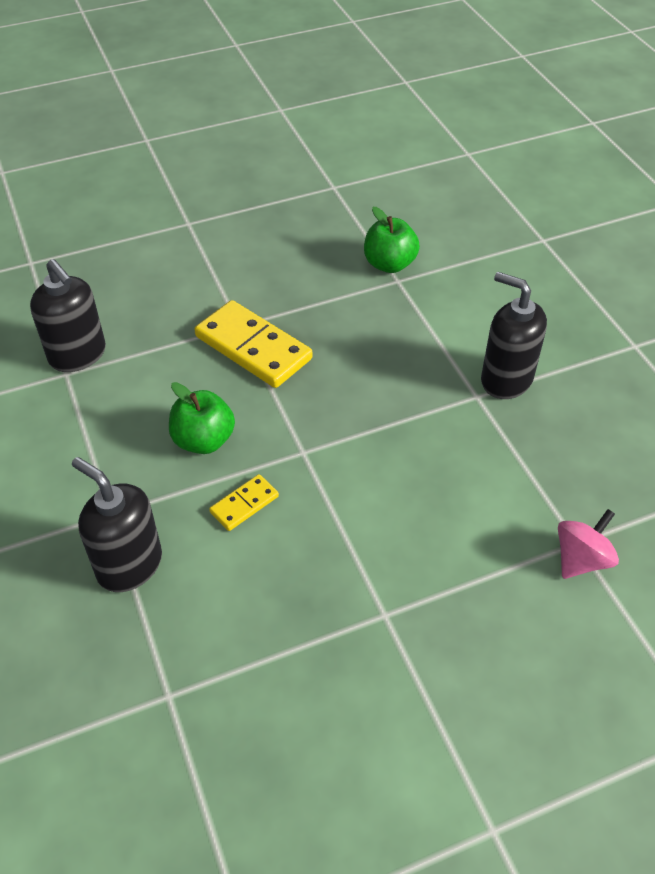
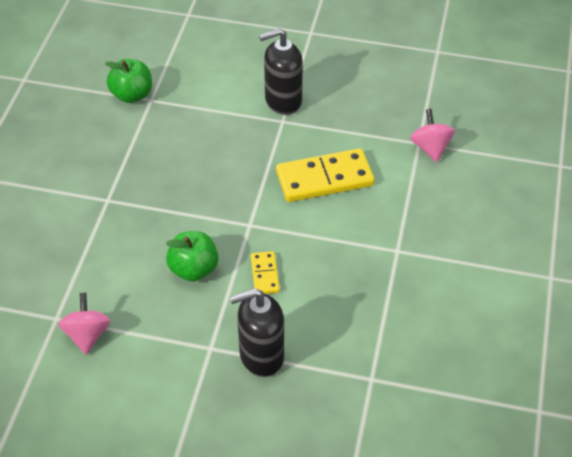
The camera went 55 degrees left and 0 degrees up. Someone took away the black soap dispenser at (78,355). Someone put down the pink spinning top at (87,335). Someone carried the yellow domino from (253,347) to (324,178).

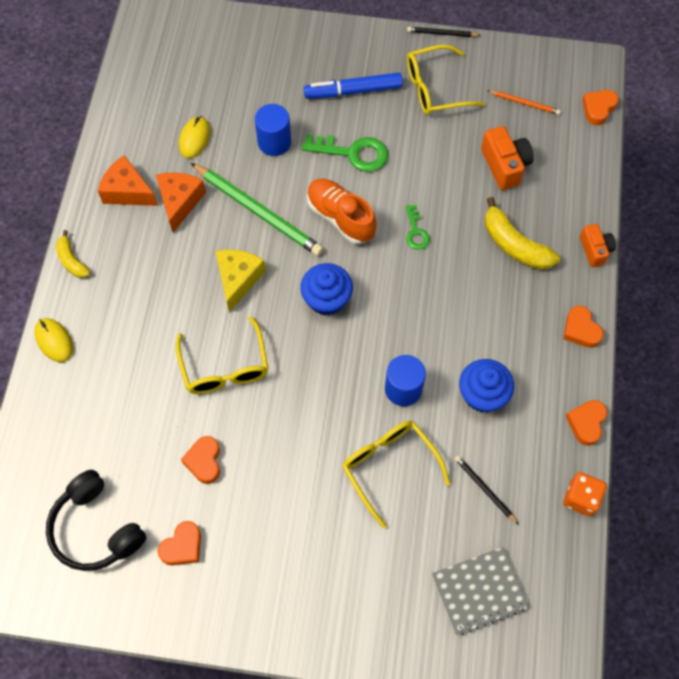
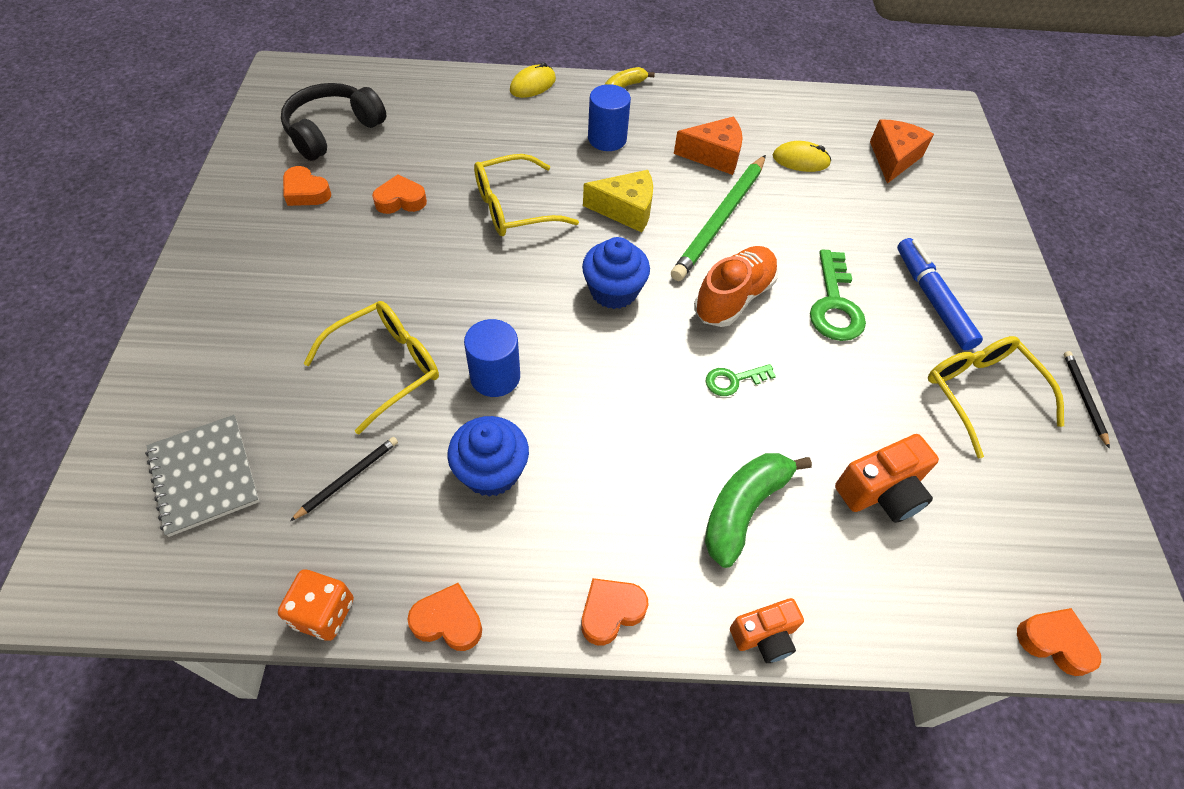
The camera went 80 degrees right and 10 degrees down. Someone took away the orange pencil at (524,103). Someone carried the orange cheese from (128,191) to (893,158). Someone carried the blue cylinder from (274,142) to (607,139). Someone repainted the yellow banana at (514,245), which became the green banana at (743,508).

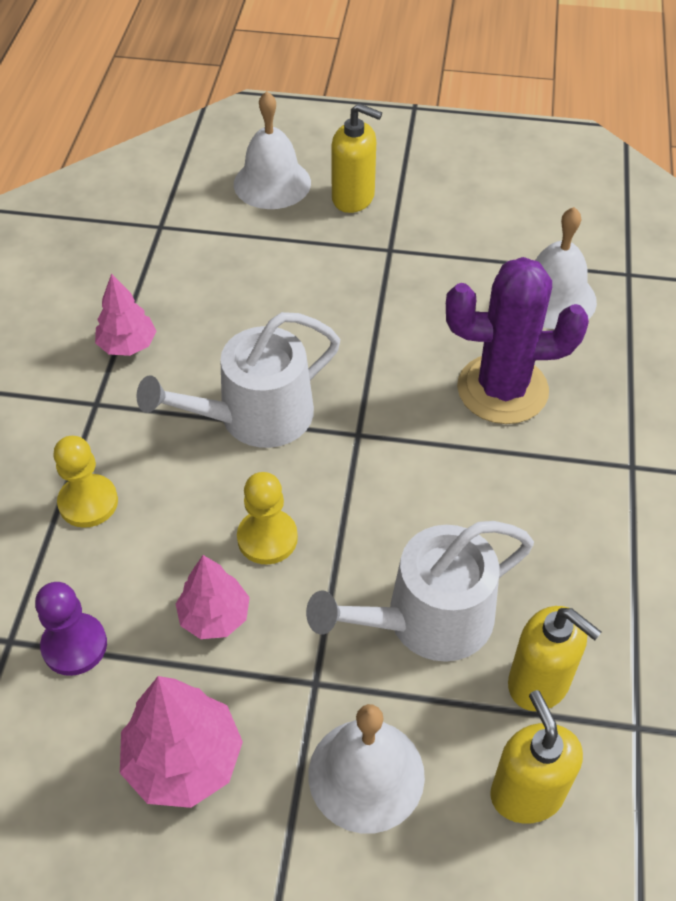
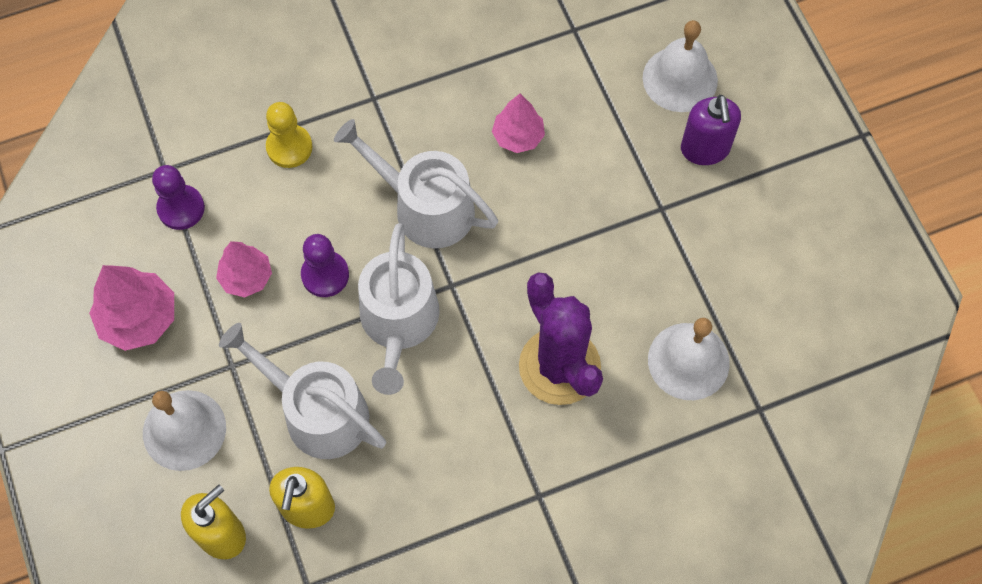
The camera went 60 degrees right and 15 degrees up. Someone put down the white watering can at (399,322). Someone carried the pink tree from (128,345) to (518,136). Someone repainted the yellow pawn at (267,538), which became the purple pawn at (325,275). Someone repainted the yellow soap dispenser at (353,198), which became the purple soap dispenser at (705,149).

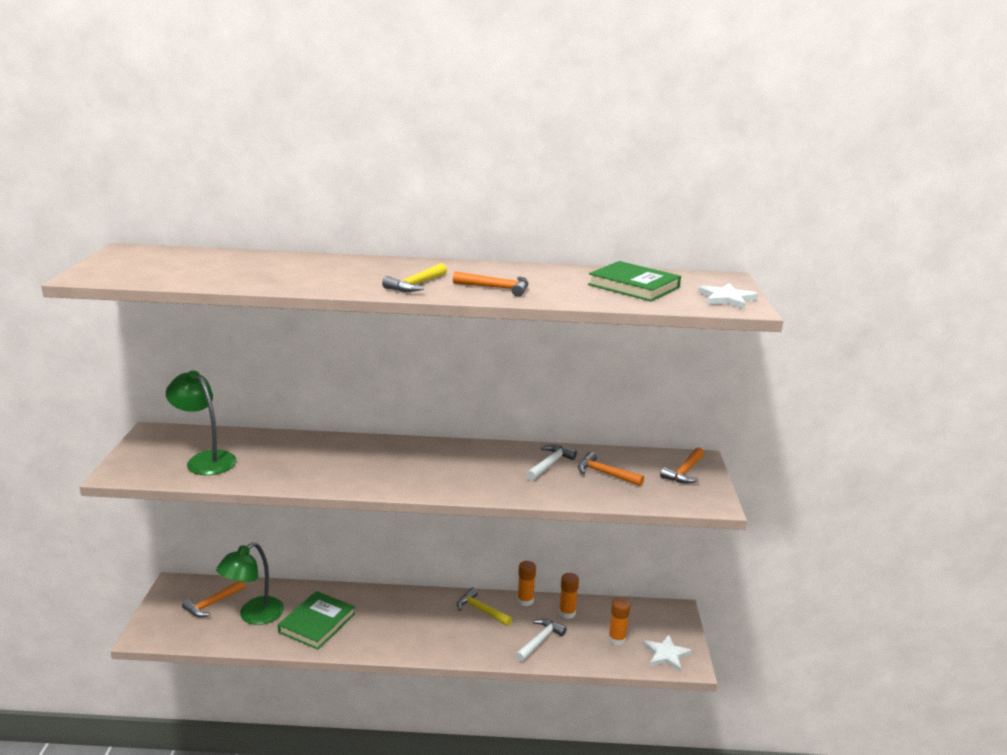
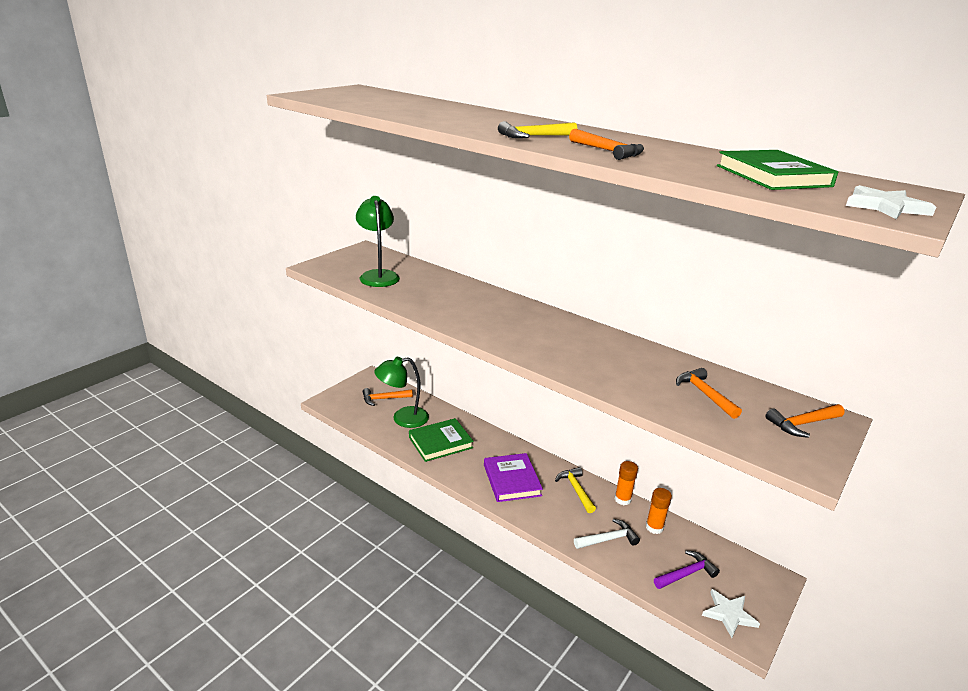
The camera went 35 degrees right and 5 degrees up. Someone took away the white hammer at (550,464). Someone put down the purple book at (512,480). Someone swapped the orange glue stick at (617,639) for the purple hammer at (686,574).

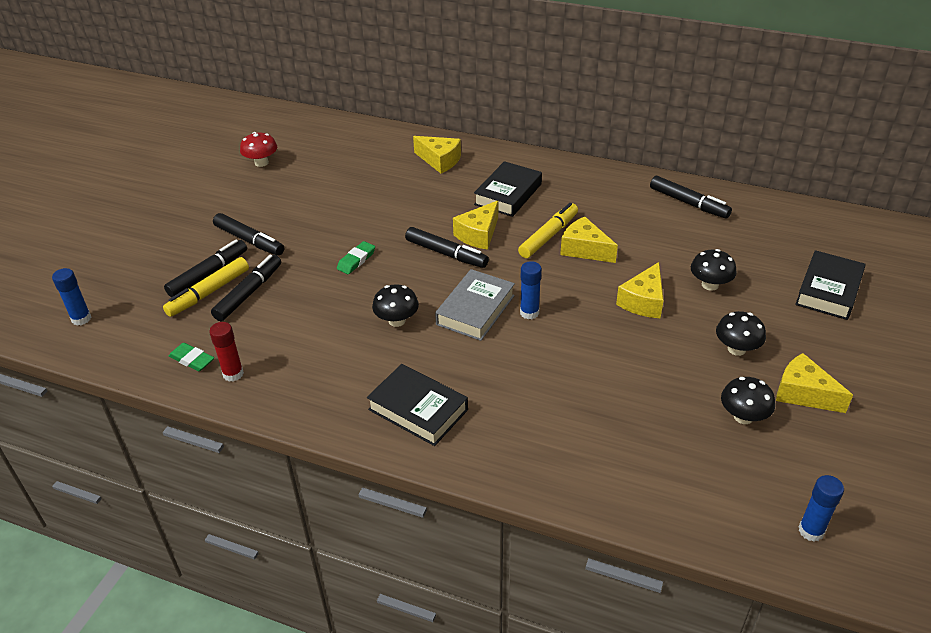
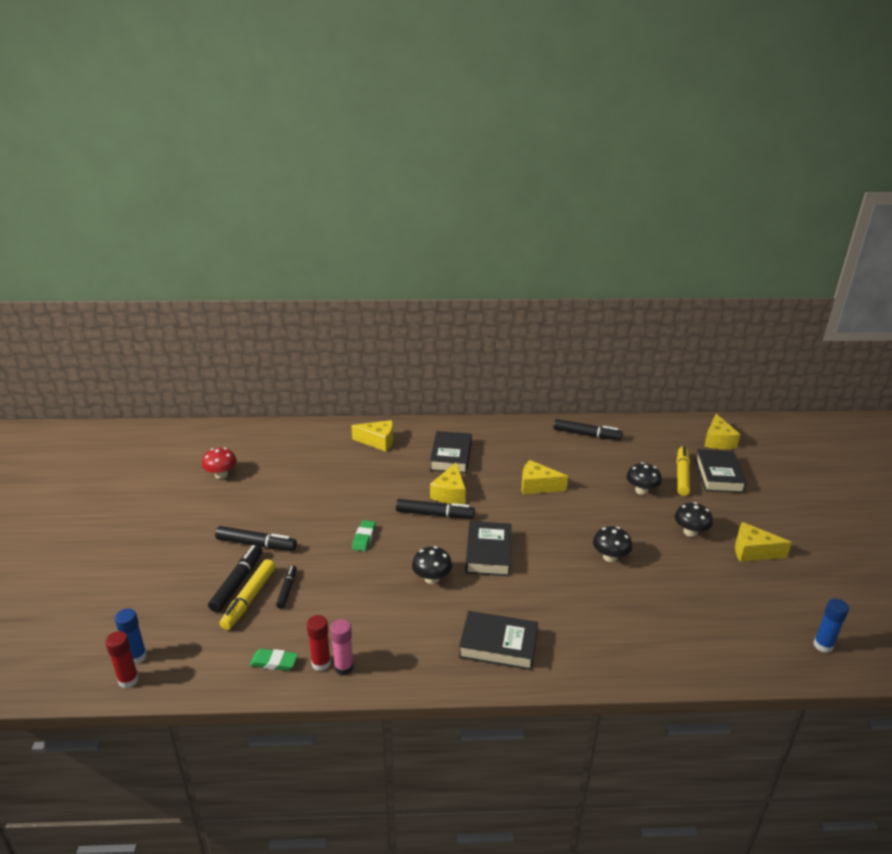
The camera went 25 degrees left and 10 degrees down. Someone took away the blue glue stick at (529,313). Someone put down the red glue stick at (128,680). Someone put down the pink glue stick at (344,667). Someone carried the yellow marker from (548,236) to (682,475). Someone carried the yellow cheese from (643,301) to (718,441). Someone carried the black mushroom from (743,416) to (610,557). Someone repainted the grey book at (475,310), which became the black book at (488,553). Someone scaled the black marker at (248,293) by 0.61.

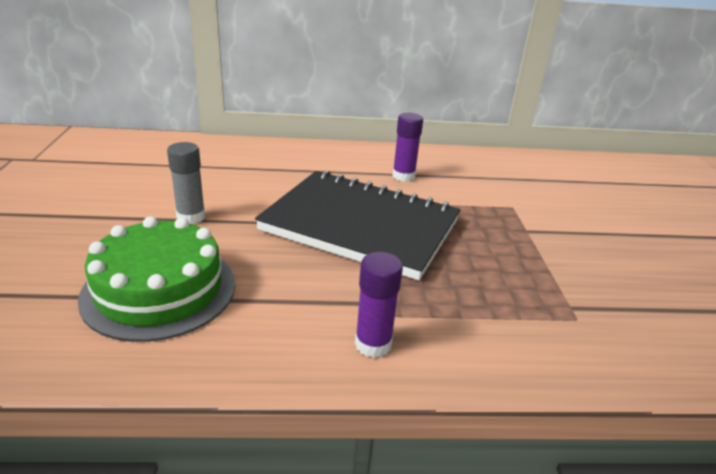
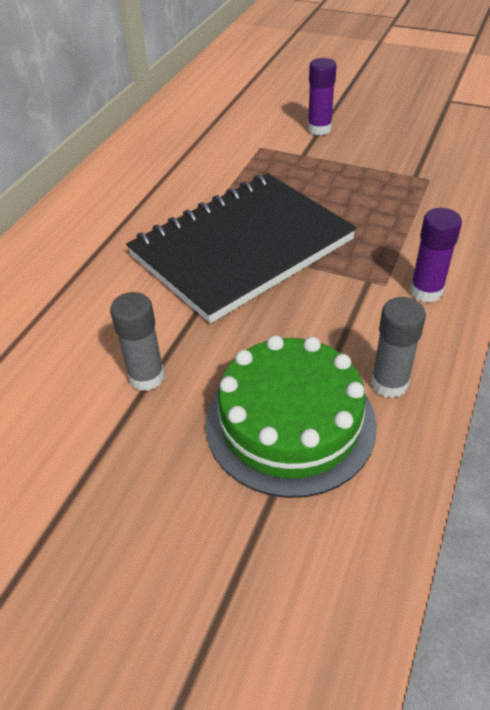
The camera went 60 degrees left and 15 degrees up. Someone put down the grey glue stick at (389,383). Someone carried the purple glue stick from (403,176) to (319,129).

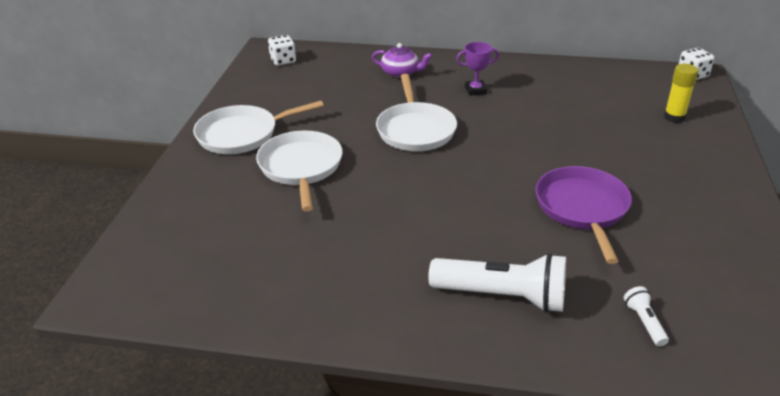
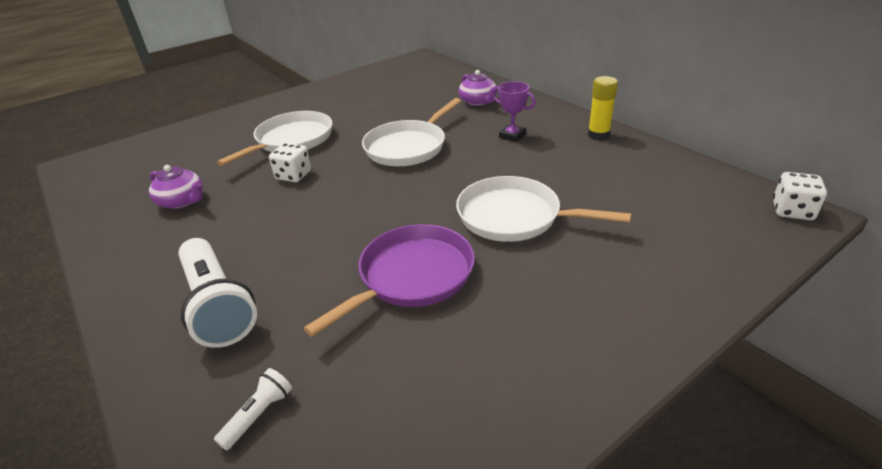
The camera went 45 degrees right and 0 degrees up. Someone put down the purple teapot at (182,201). Someone carried the white pan from (242,134) to (514,216). Someone carried the white dice from (283,61) to (294,175). Someone carried the yellow glue stick from (674,117) to (598,135).

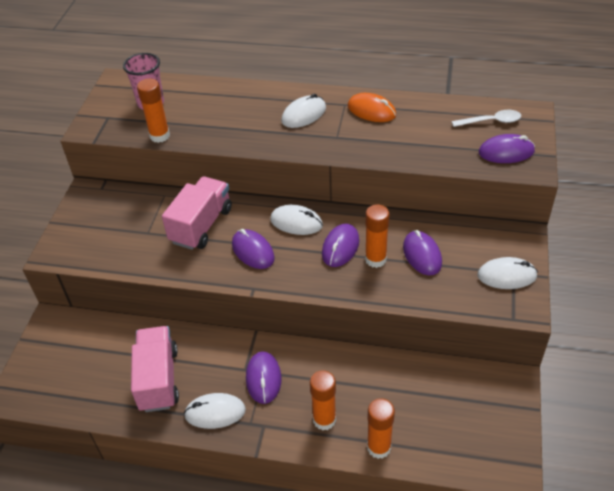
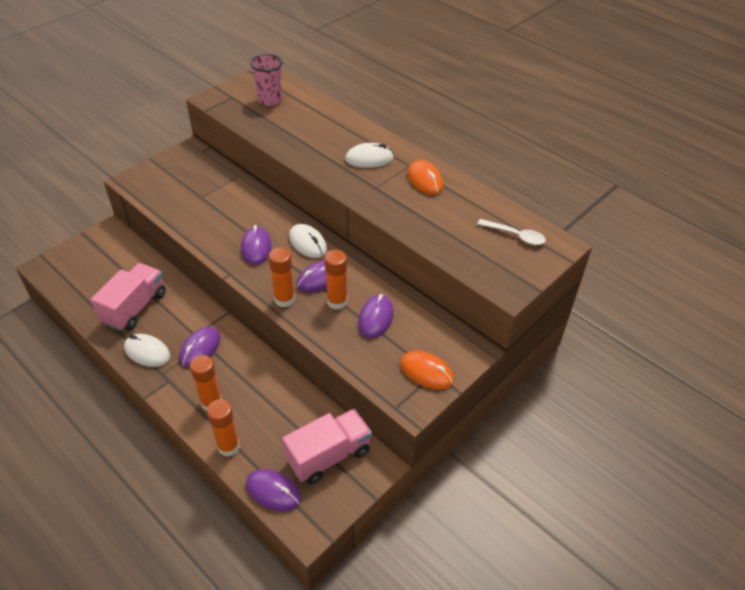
The camera went 30 degrees right and 0 degrees up. Someone carried the orange glue stick from (159,136) to (284,299). Someone carried the pink truck from (201,225) to (328,455). Someone carried the purple mouse from (506,152) to (273,491). Someone repainted the white mouse at (507,276), which became the orange mouse at (426,372).

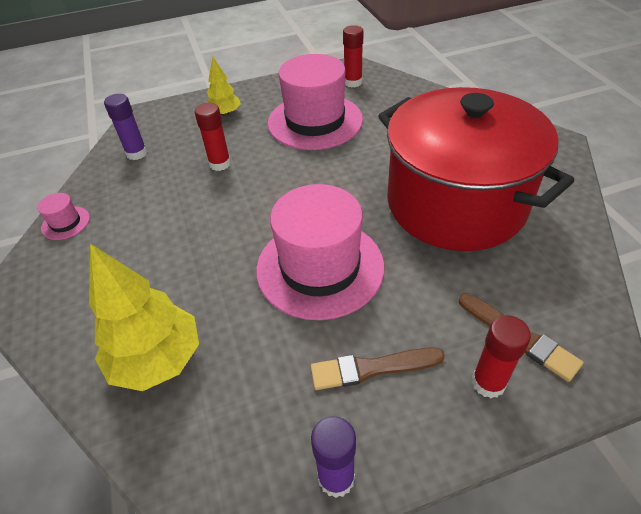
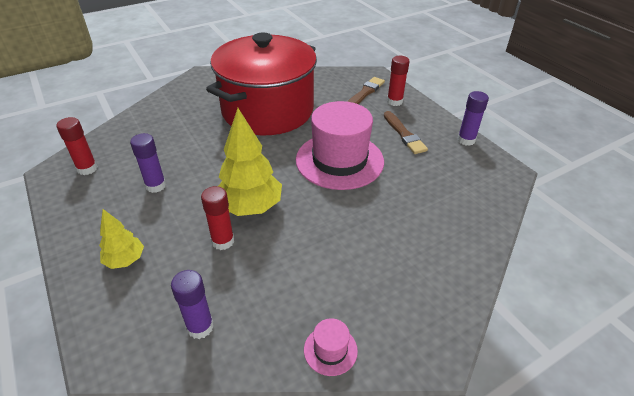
The camera went 105 degrees left and 5 degrees down. Someone carried the yellow tree from (157,360) to (250,207). Someone swapped the pink hat at (315,121) for the purple glue stick at (156,186).

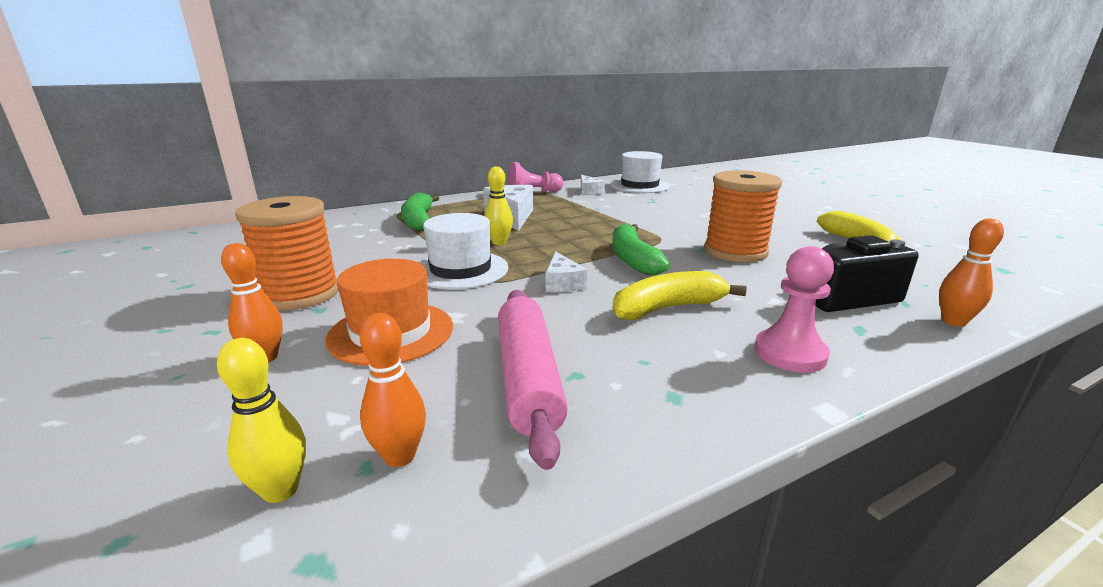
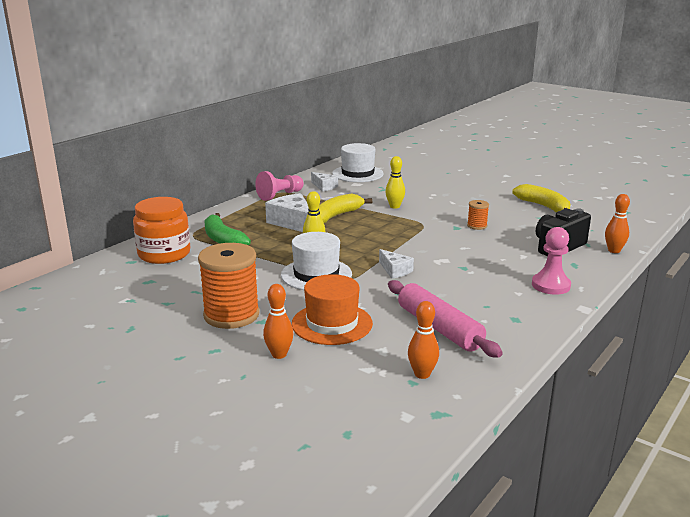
The camera went 25 degrees left and 0 degrees up. Someone took away the green banana at (633,259). Someone put down the orange jar at (164,254). Someone carried the yellow bowling pin from (280,490) to (394,206). Someone carried the yellow banana from (667,308) to (336,216). Someone scaled the orange spool at (735,252) by 0.46.

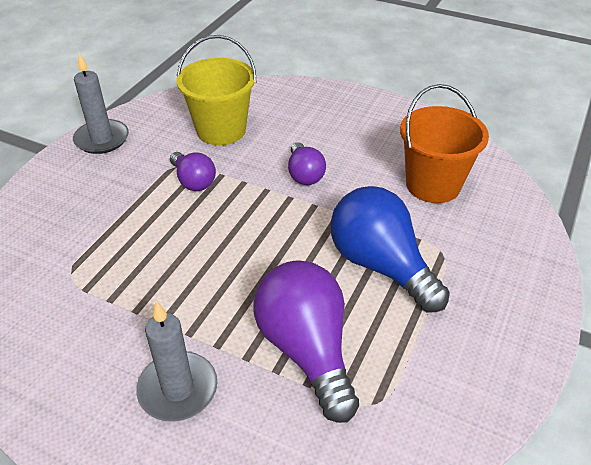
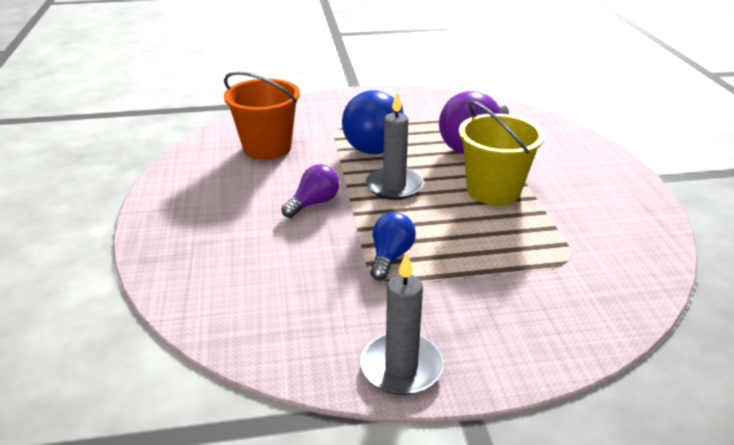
The camera went 125 degrees left and 10 degrees down. Someone carried the grey candle from (178,389) to (394,186). Someone carried the yellow bucket from (221,130) to (493,190). Someone repainted the purple light bulb at (193,181), which became the blue light bulb at (390,257).

